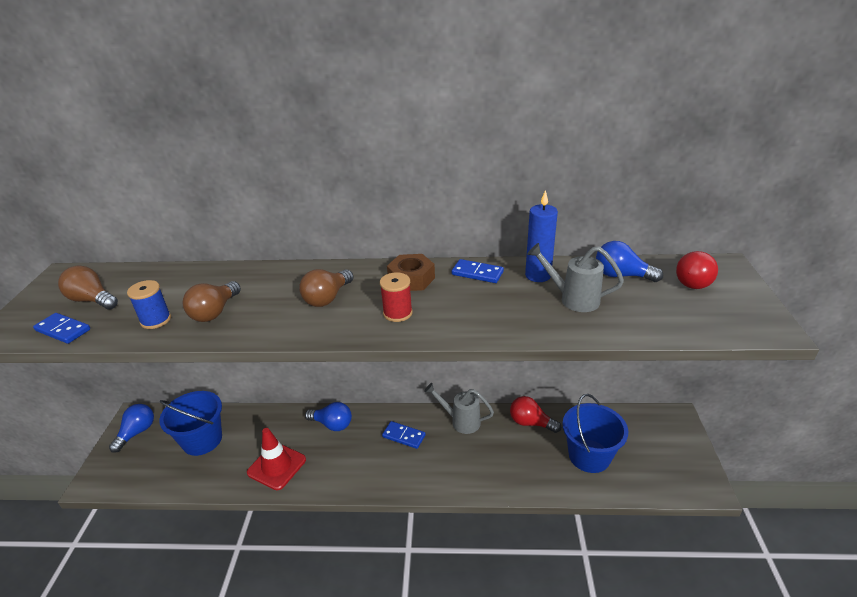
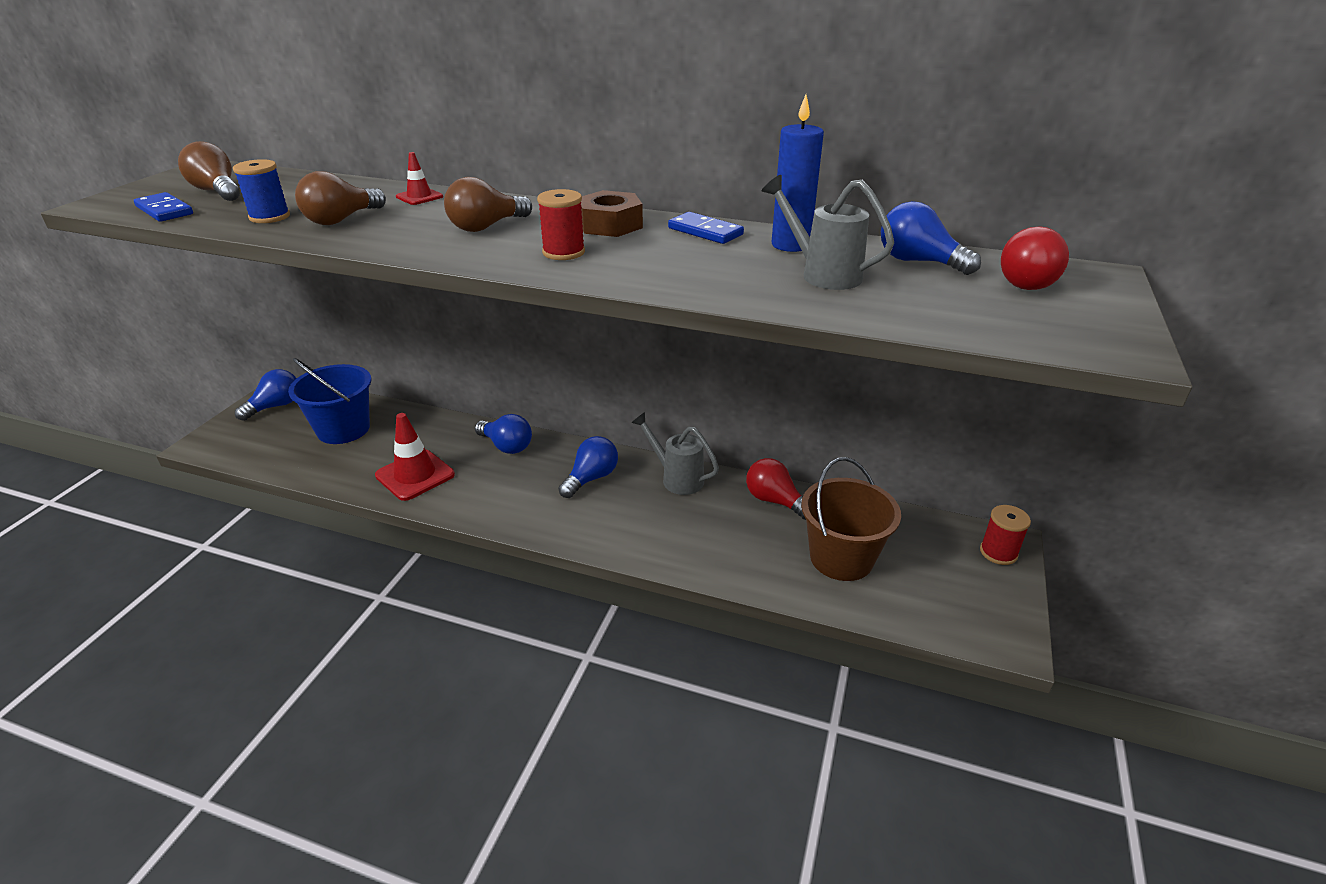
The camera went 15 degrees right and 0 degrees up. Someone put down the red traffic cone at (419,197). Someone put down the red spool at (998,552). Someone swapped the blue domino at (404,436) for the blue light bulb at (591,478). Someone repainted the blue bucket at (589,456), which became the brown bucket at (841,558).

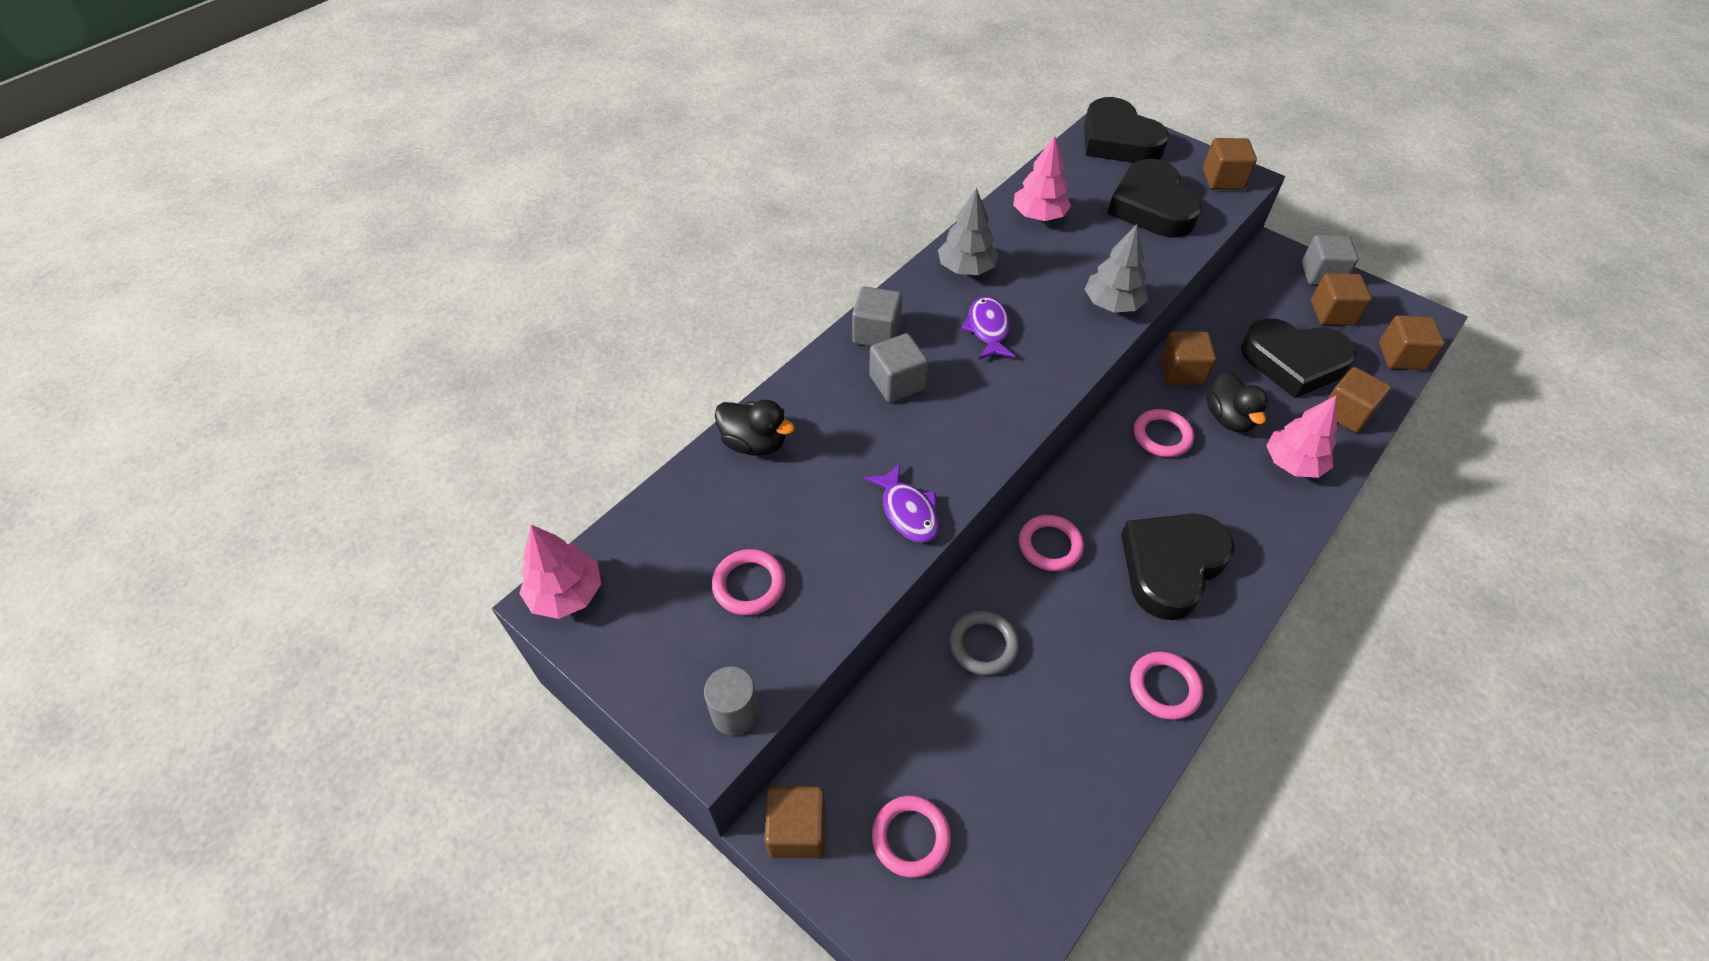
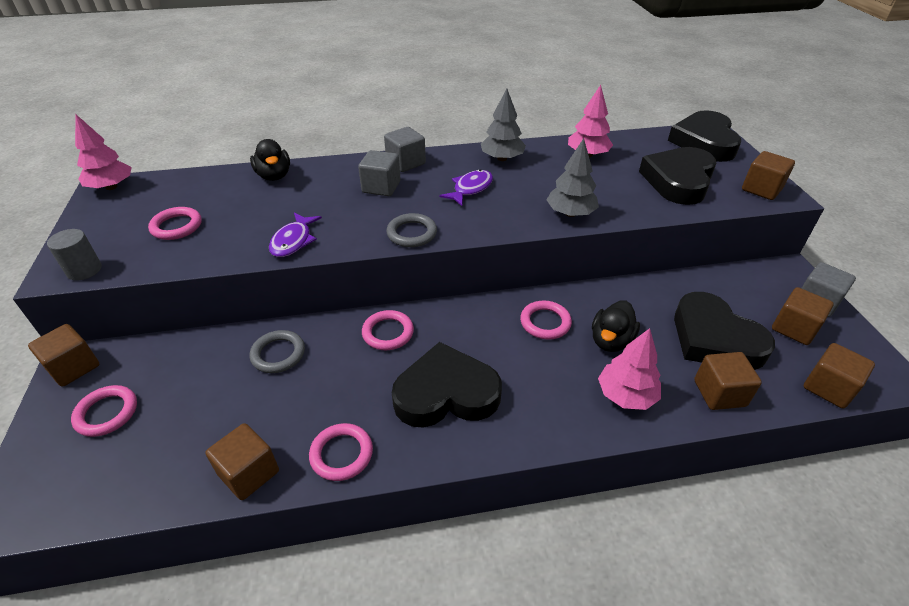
The camera went 40 degrees right and 10 degrees down. Someone put down the grey ring at (412,233). Someone carried the brown cube from (1181,372) to (249,473).

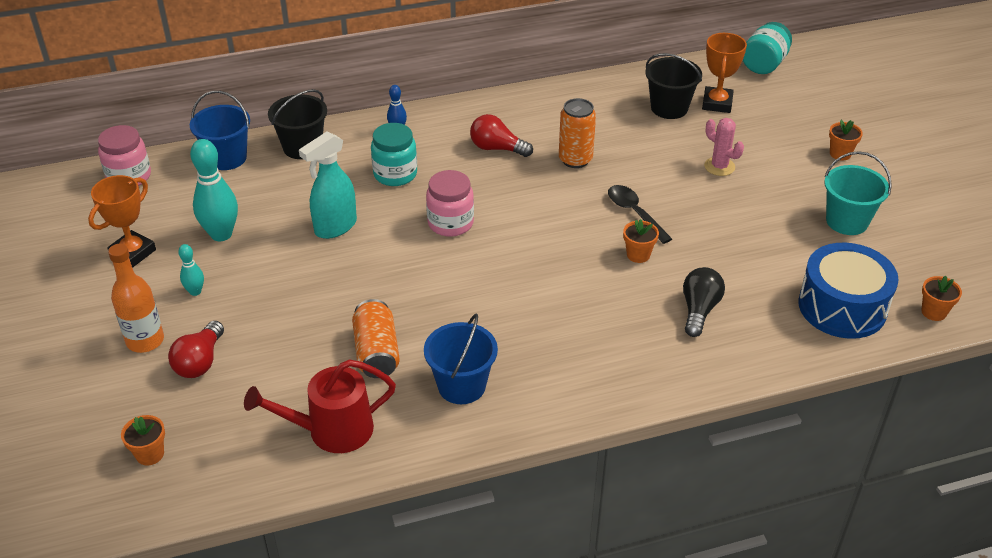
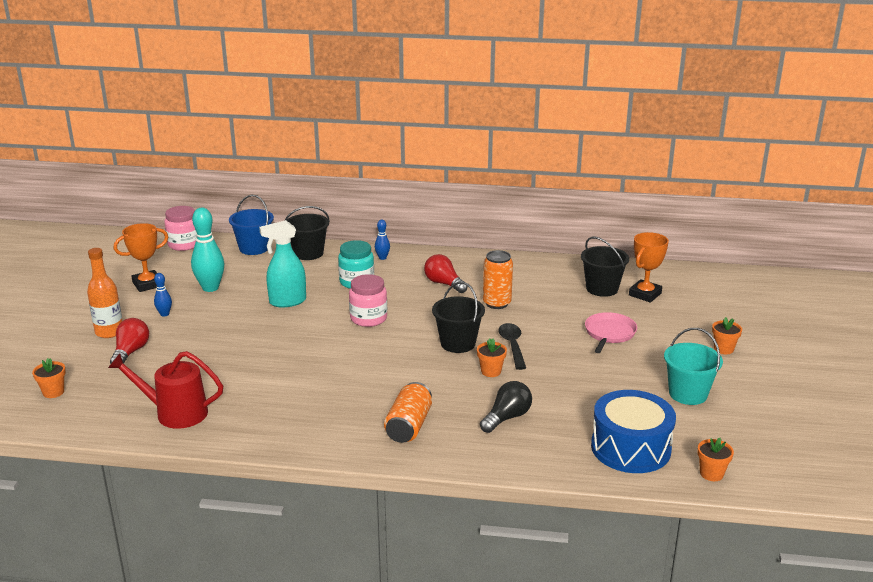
The camera went 25 degrees right and 15 degrees down. Someone took away the blue bucket at (461,386). Someone took away the turquoise jar at (764,64). Someone put down the black bucket at (458,343). Someone carried the orange can from (376,352) to (408,426). Someone swapped the pink cactus at (719,166) for the pink pan at (609,333). Someone repainted the turquoise bowling pin at (195,291), which became the blue bowling pin at (164,314). Someone rotated the red light bulb at (200,362) by 150 degrees clockwise.

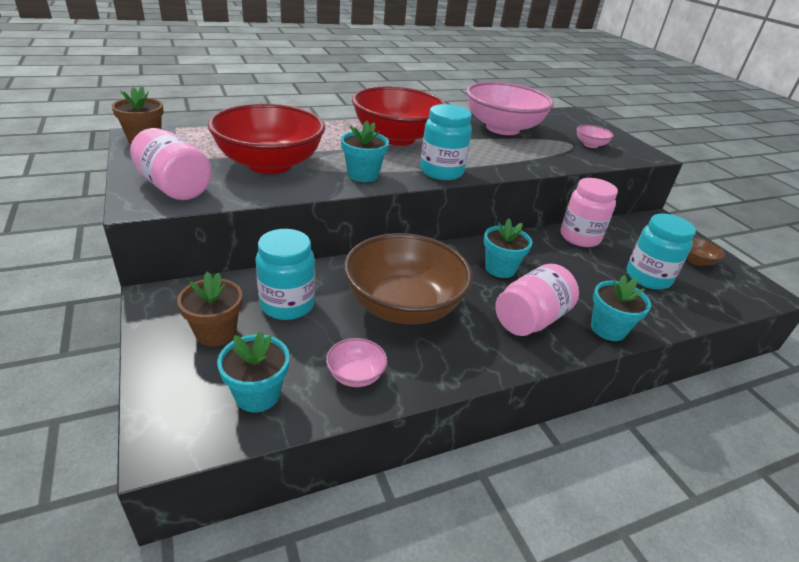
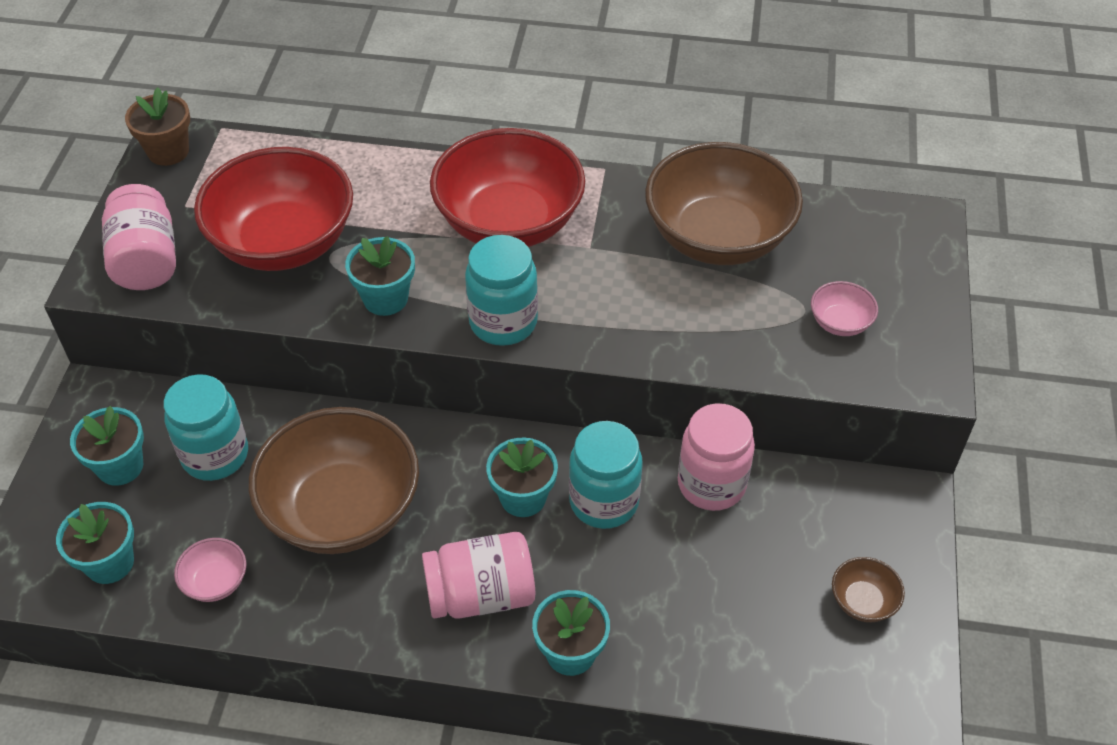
The camera went 35 degrees right and 15 degrees up. Someone carried the turquoise jar from (647,277) to (604,502). Someone repainted the brown flower pot at (216,332), which became the turquoise flower pot at (120,466). Someone repainted the pink bowl at (502,128), which became the brown bowl at (718,237).

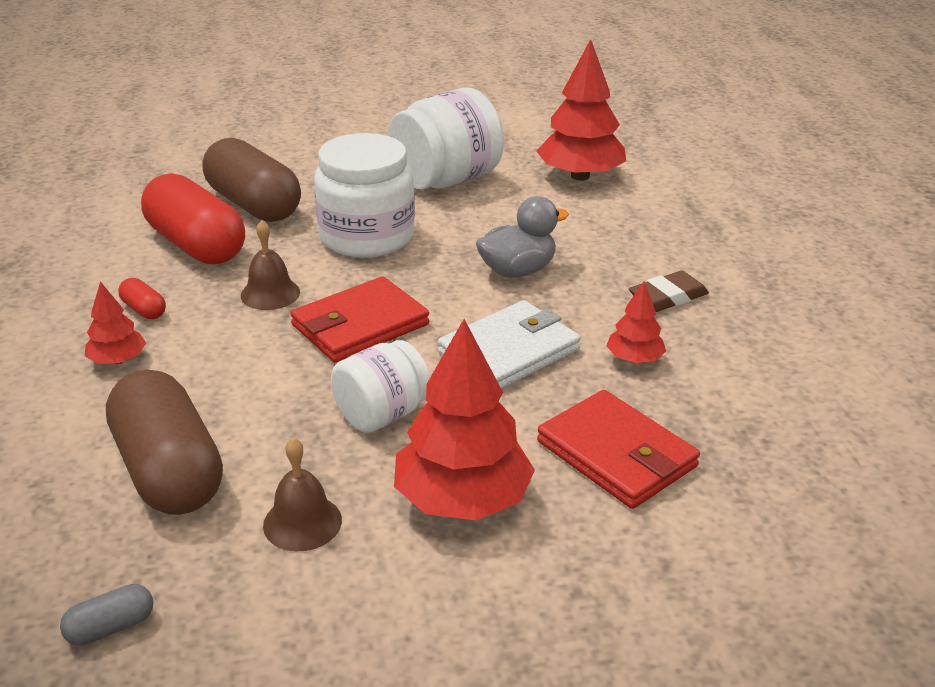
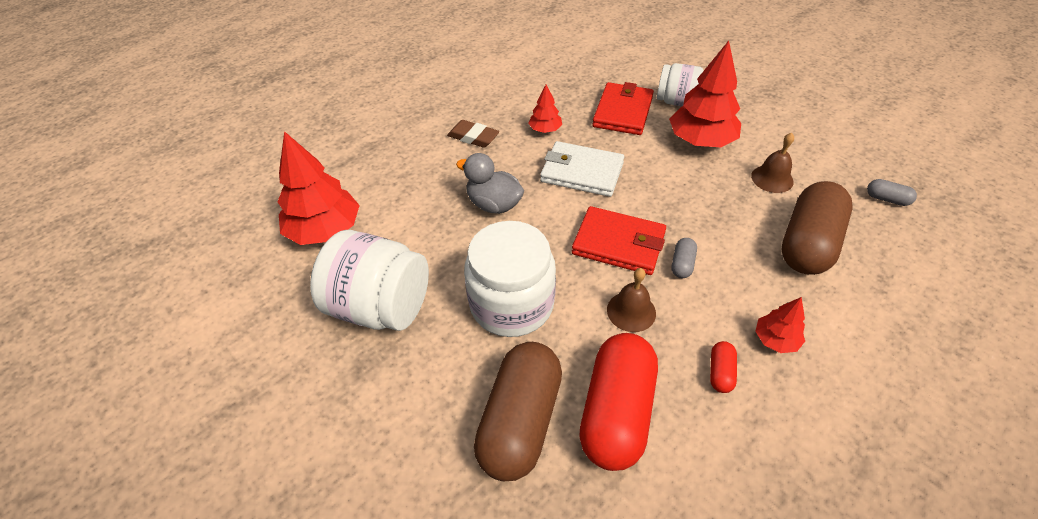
The camera went 120 degrees left and 15 degrees up. Someone put down the grey capsule at (682,264). Someone carried the white jar from (382,415) to (676,101).

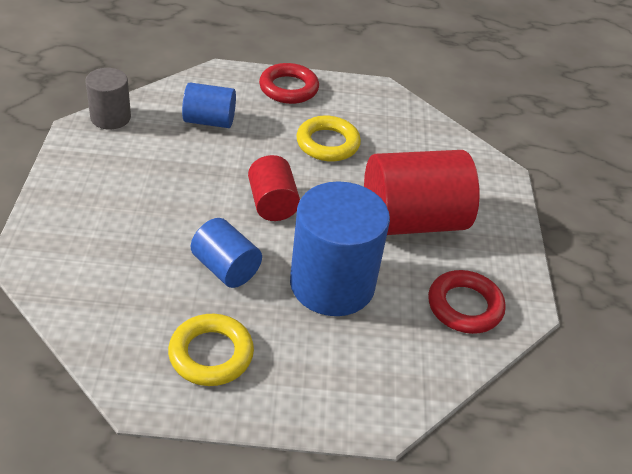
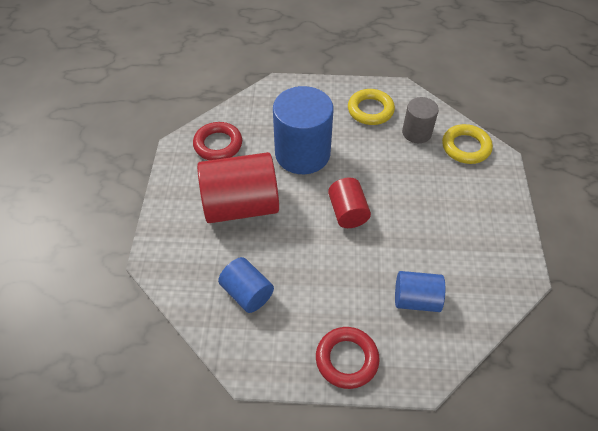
The camera went 175 degrees left and 10 degrees up. Someone carried the grey cylinder from (110,117) to (416,132). Someone carried the blue cylinder from (226,268) to (247,293). Someone carried the yellow ring from (327,143) to (466,147).

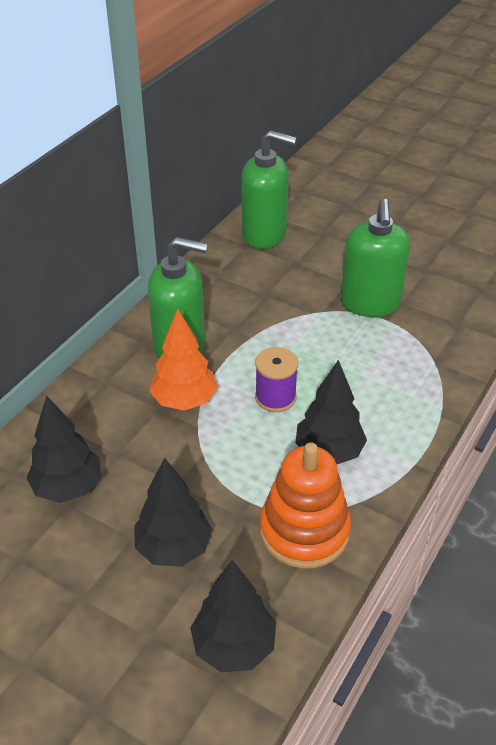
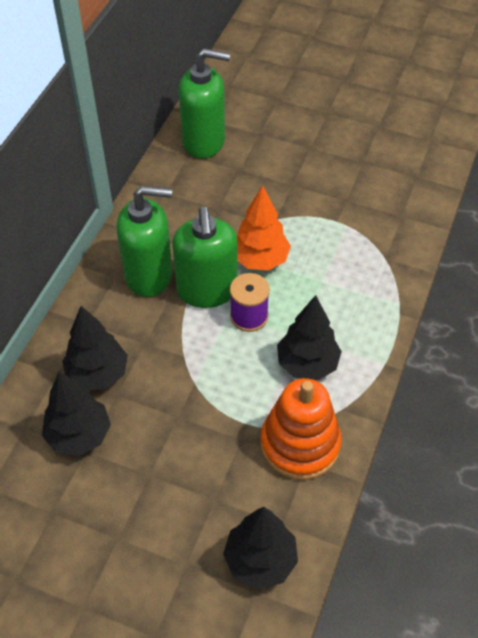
The camera went 10 degrees left and 10 degrees up. Someone carried the black tree from (174,548) to (98,374). Someone carried the orange tree from (184,400) to (260,260). Someone carried the green soap dispenser from (370,303) to (207,290).

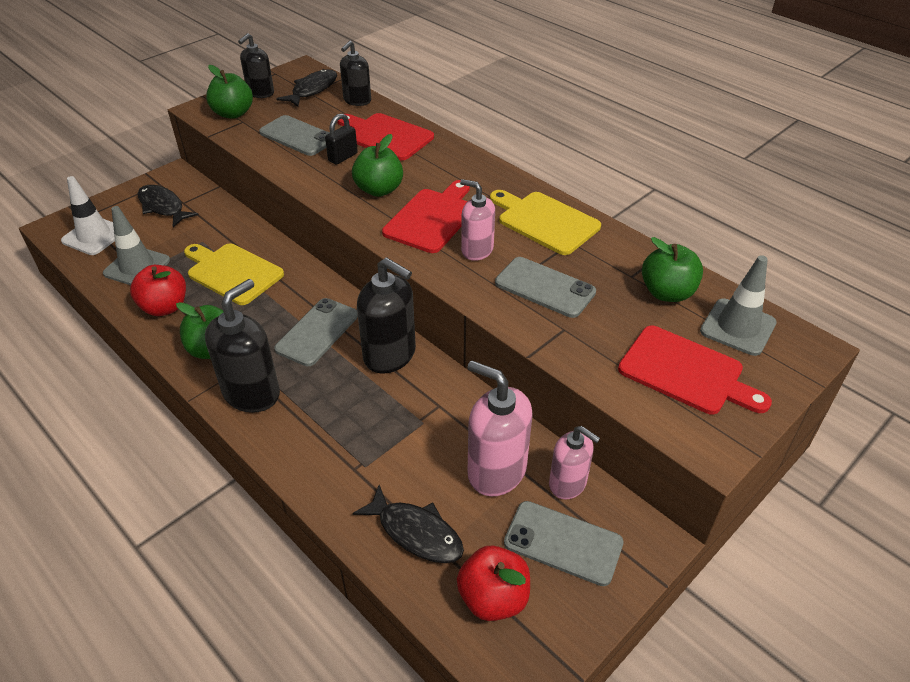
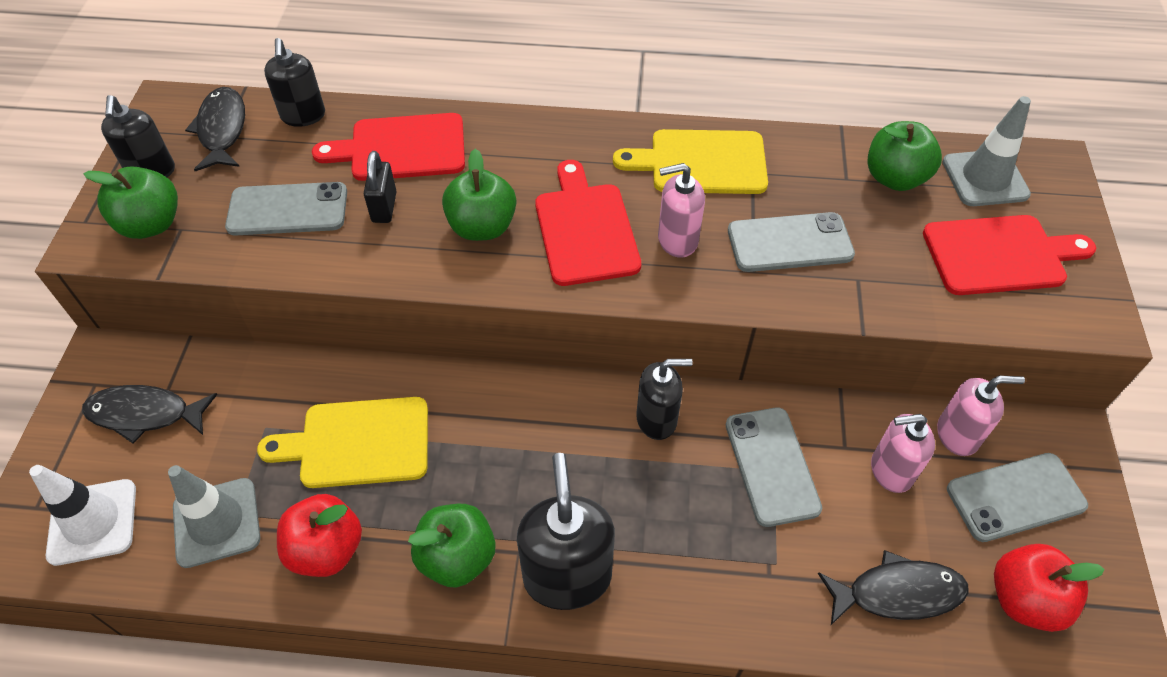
The camera went 40 degrees left and 10 degrees up. Someone carried the grey phone from (317,332) to (772,466). Someone scaled the black soap dispenser at (390,355) by 0.64. Someone scaled the pink soap dispenser at (496,471) by 0.64.

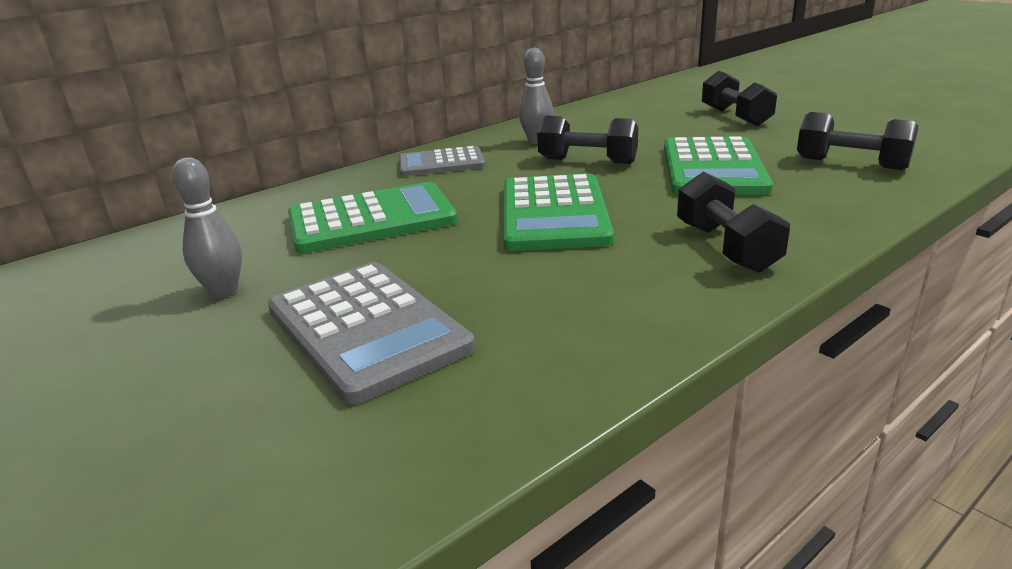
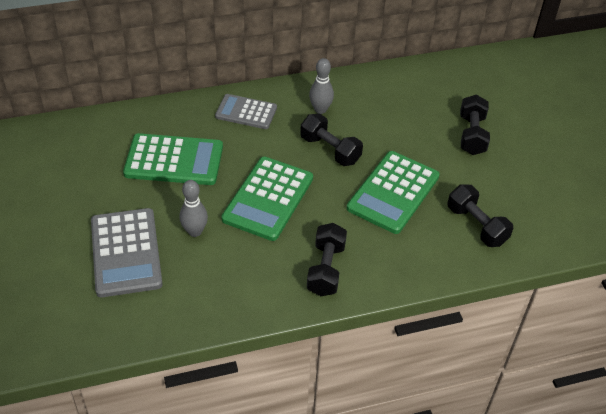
The camera went 20 degrees right and 20 degrees up. Someone carried the grey bowling pin from (224,291) to (195,231).

